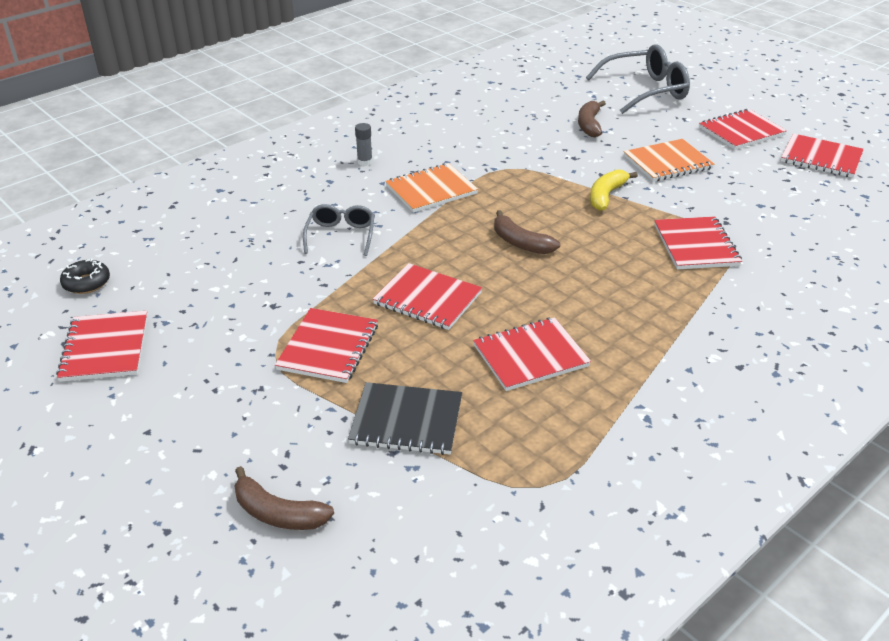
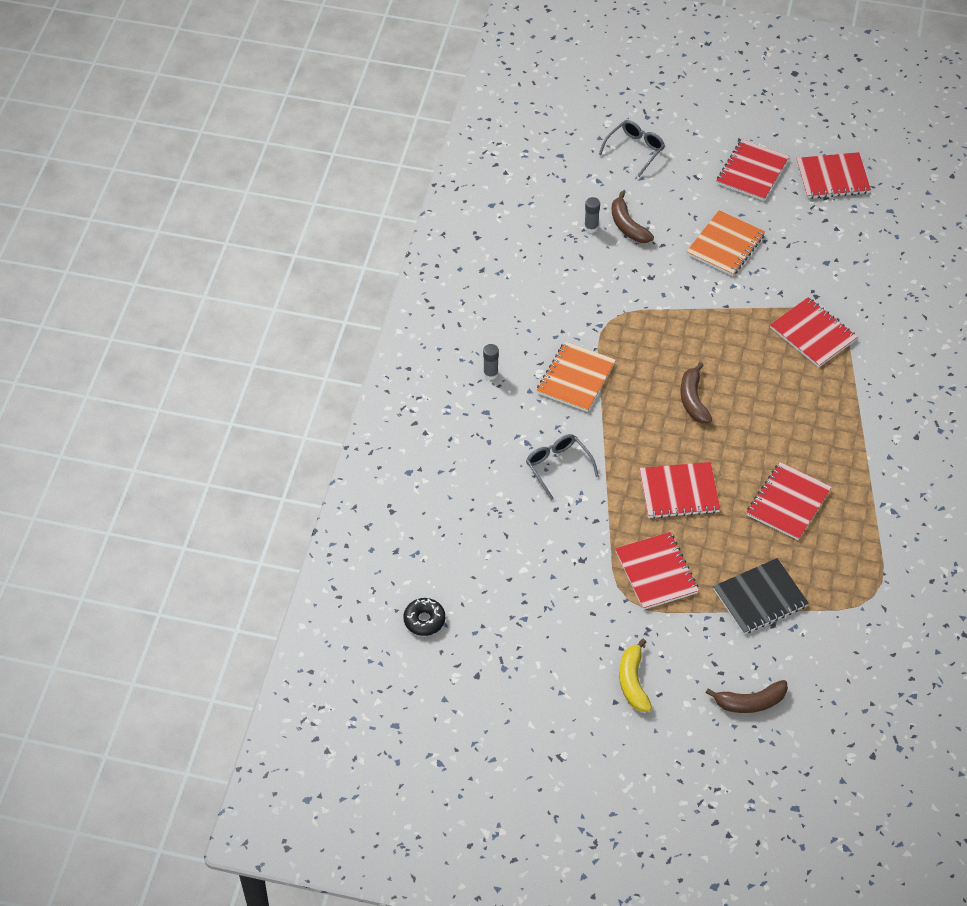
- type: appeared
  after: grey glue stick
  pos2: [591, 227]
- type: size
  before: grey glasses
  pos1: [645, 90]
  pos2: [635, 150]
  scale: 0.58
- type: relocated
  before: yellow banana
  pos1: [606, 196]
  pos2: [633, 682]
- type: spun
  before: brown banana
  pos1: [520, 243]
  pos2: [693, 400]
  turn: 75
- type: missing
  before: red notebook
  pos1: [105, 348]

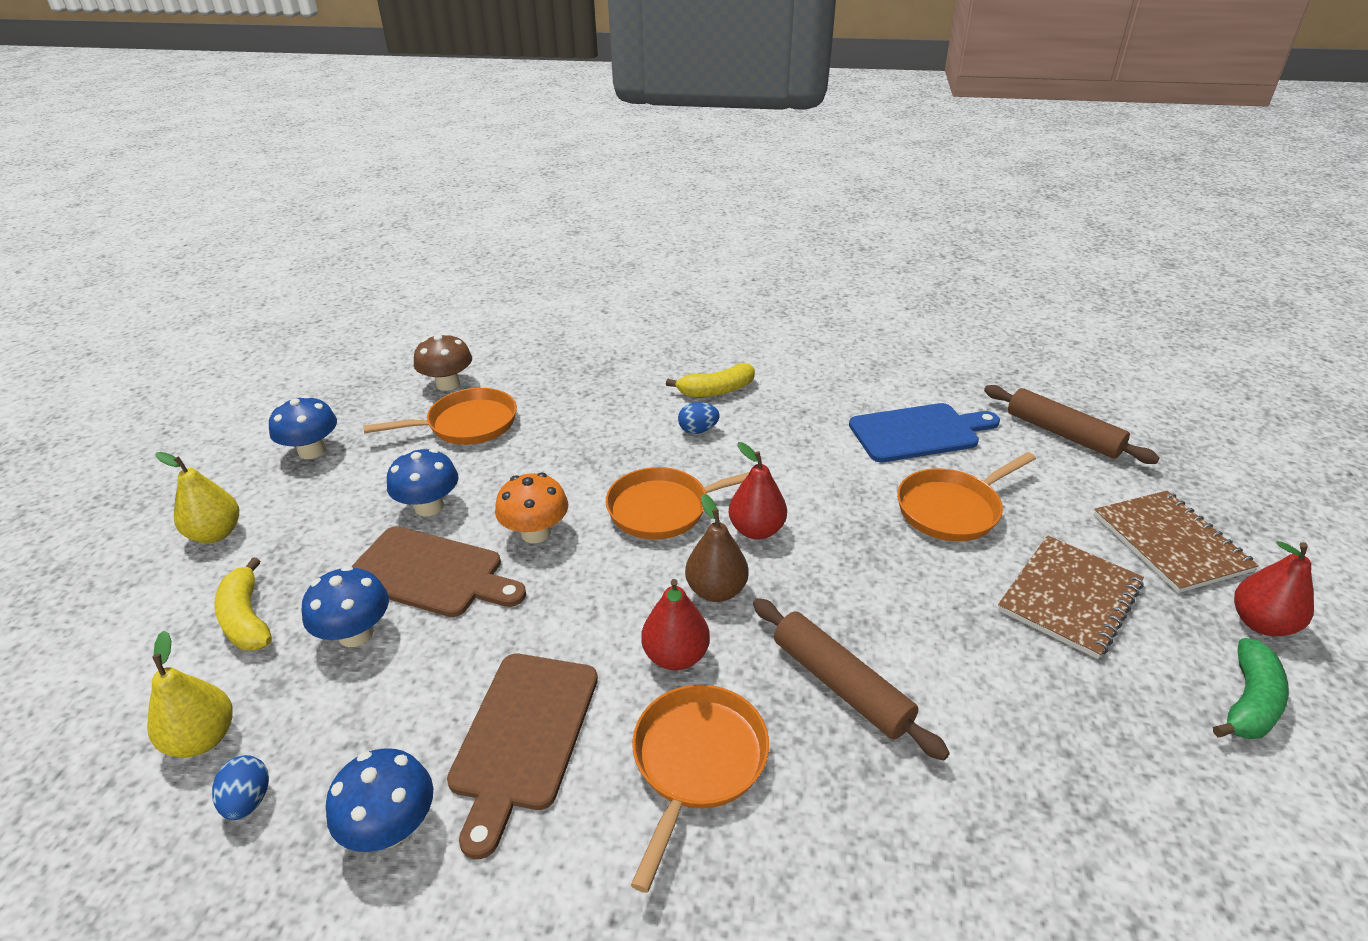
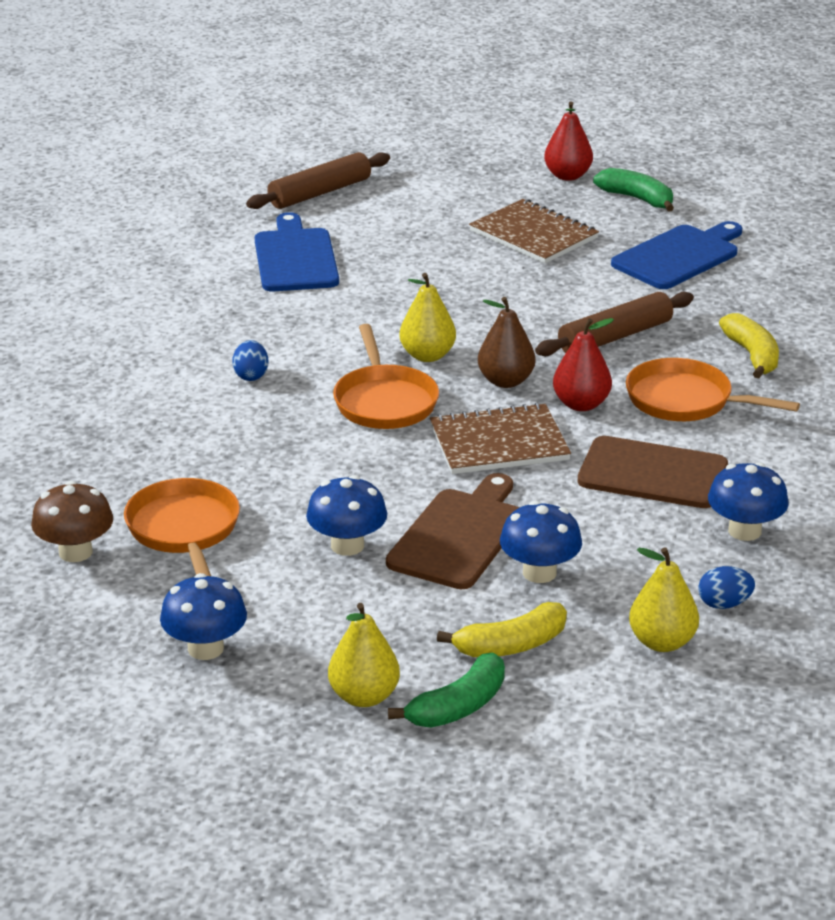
- type: appeared
  after: green banana
  pos2: [458, 707]
- type: colour
  before: red pear
  after: yellow pear
  pos1: [756, 530]
  pos2: [427, 355]
- type: relocated
  before: brown notebook
  pos1: [1169, 543]
  pos2: [499, 443]
- type: appeared
  after: blue cutting board
  pos2: [679, 256]
- type: relocated
  before: yellow banana
  pos1: [716, 391]
  pos2: [752, 355]
- type: missing
  before: orange mushroom
  pos1: [536, 533]
- type: missing
  before: orange pan
  pos1: [952, 509]

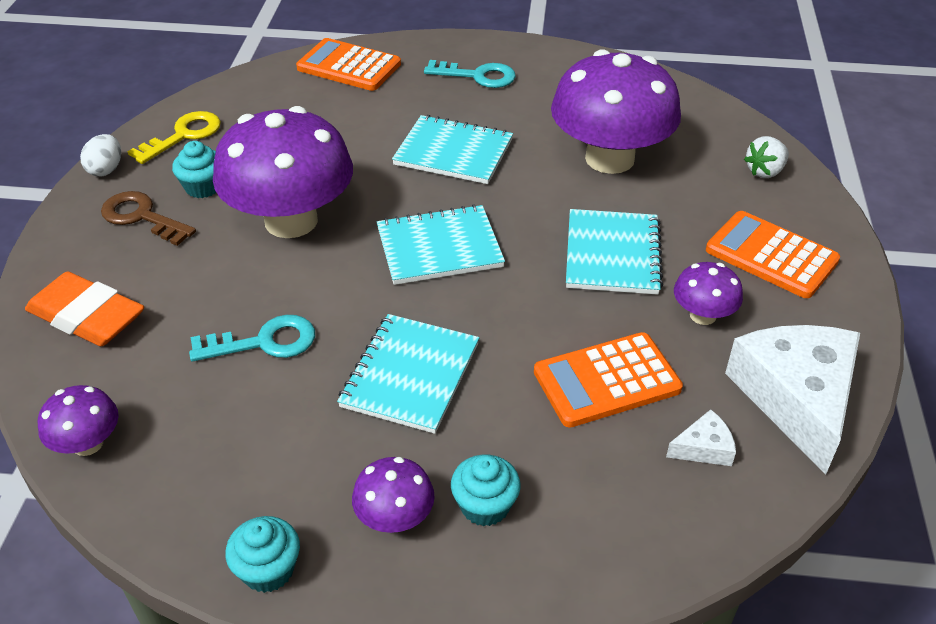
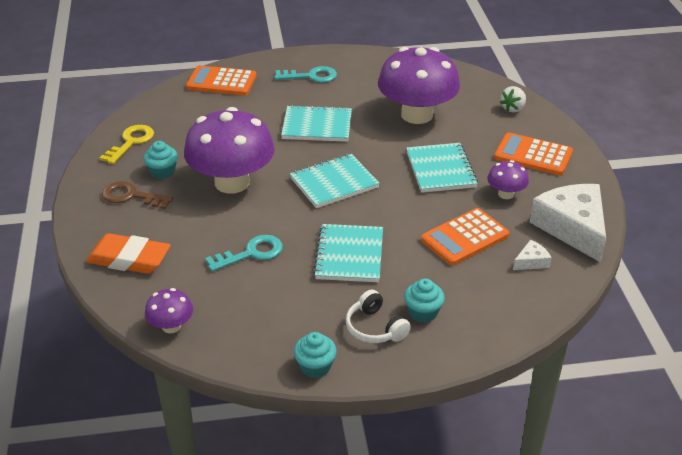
- type: exchanged
  before: purple mushroom
  after: white headphones
  pos1: [395, 518]
  pos2: [375, 328]
- type: missing
  before: white egg
  pos1: [106, 169]

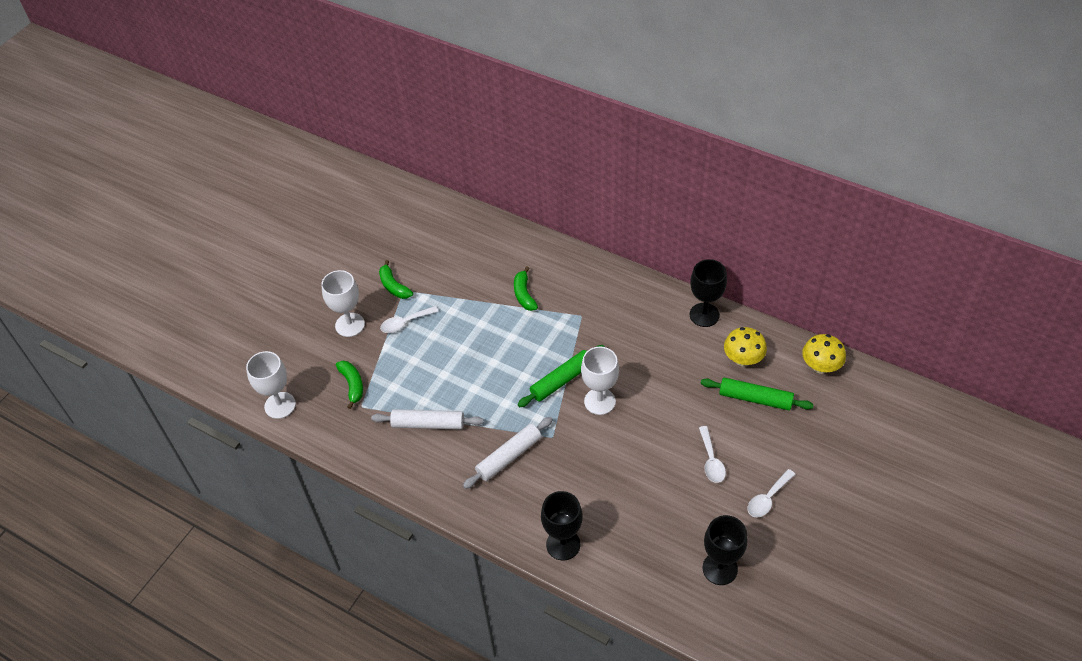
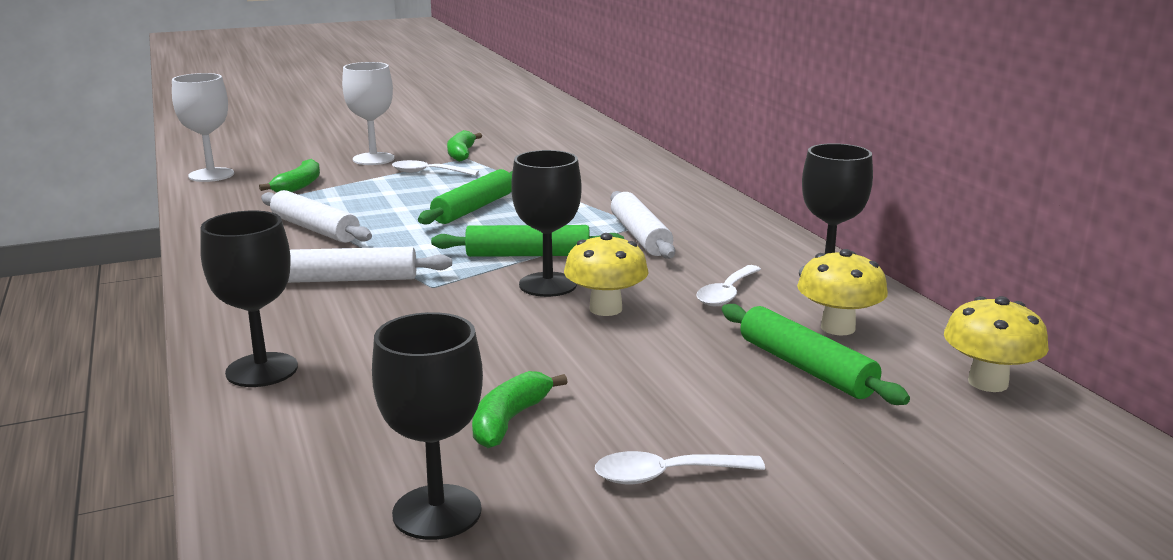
- type: appeared
  after: green rolling pin
  pos2: [474, 208]
- type: relocated
  before: green banana
  pos1: [524, 294]
  pos2: [509, 420]
- type: colour
  before: white goblet
  after: black goblet
  pos1: [599, 401]
  pos2: [548, 285]
- type: appeared
  after: yellow mushroom
  pos2: [605, 309]
- type: appeared
  after: white rolling pin
  pos2: [640, 236]
- type: relocated
  before: white spoon
  pos1: [711, 460]
  pos2: [727, 293]

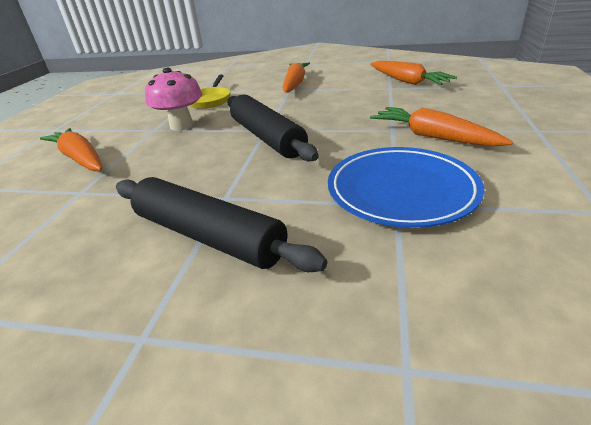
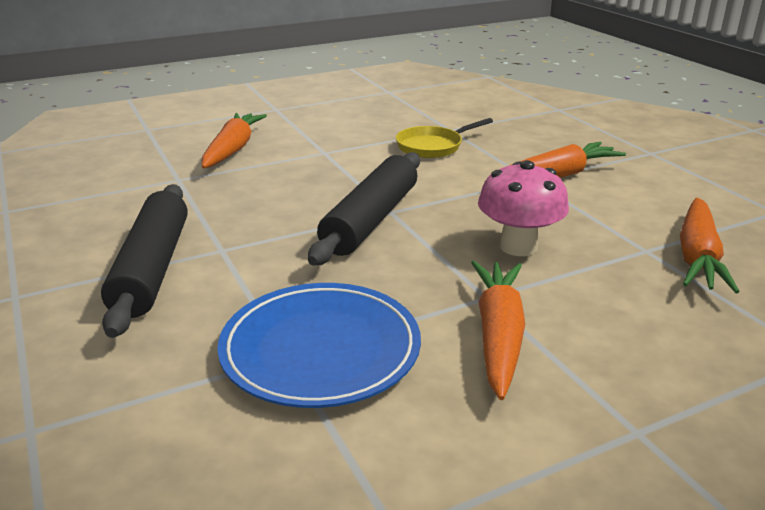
- type: relocated
  before: pink mushroom
  pos1: [181, 126]
  pos2: [518, 246]

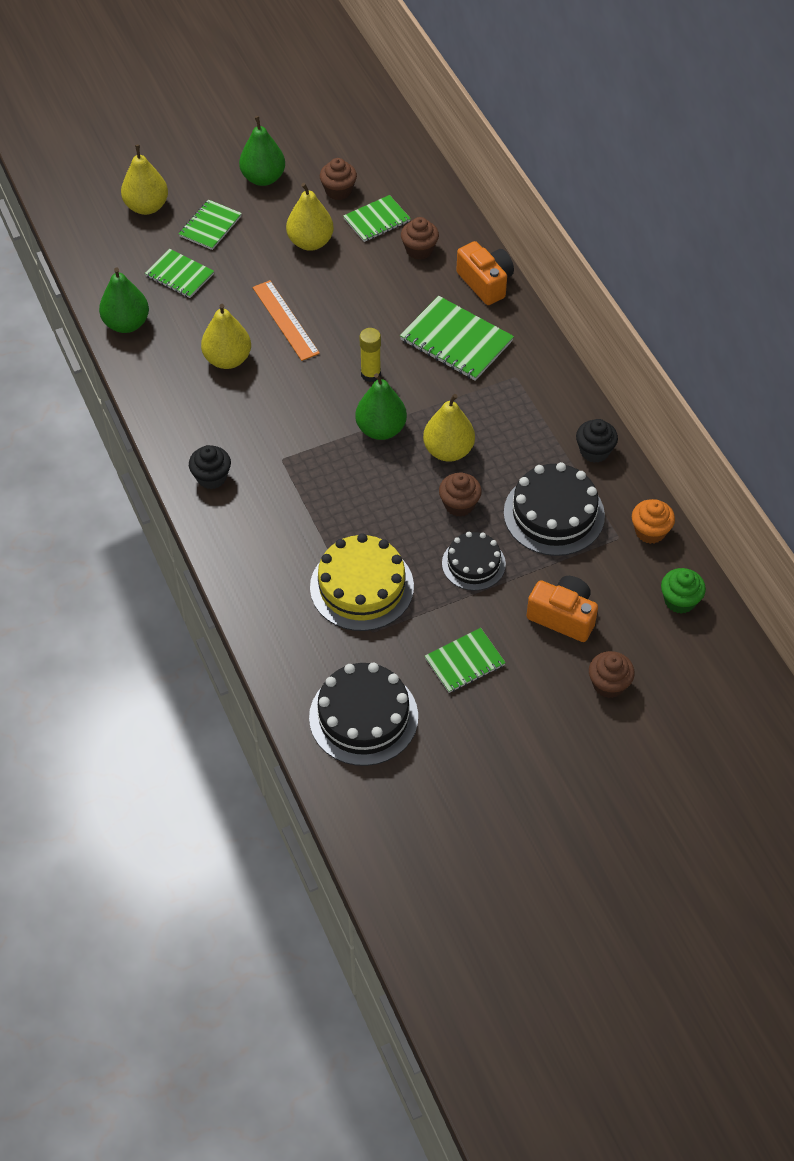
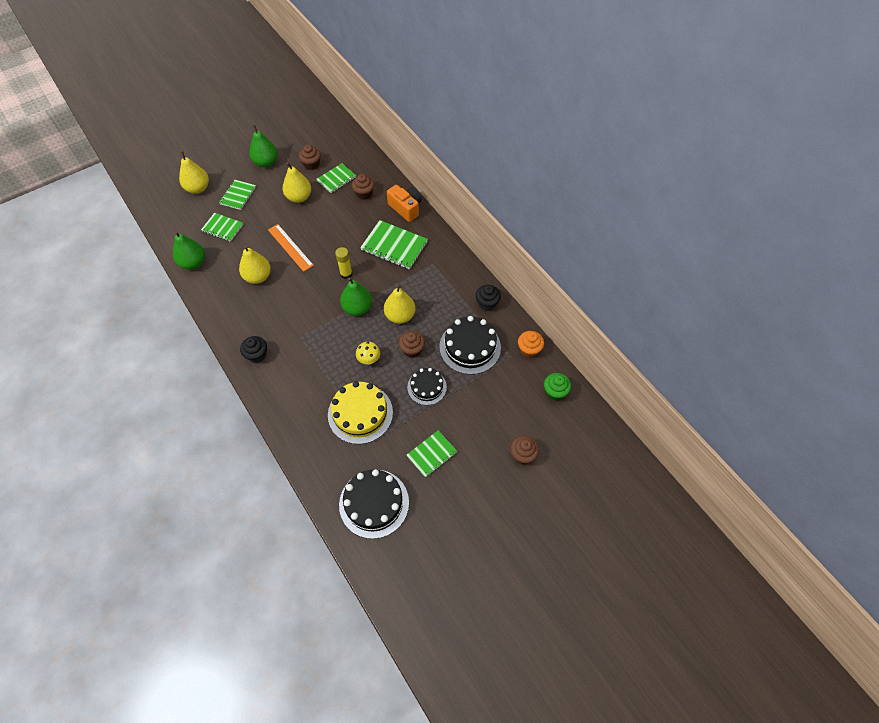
- type: appeared
  after: yellow mushroom
  pos2: [369, 360]
- type: missing
  before: orange camera
  pos1: [563, 616]

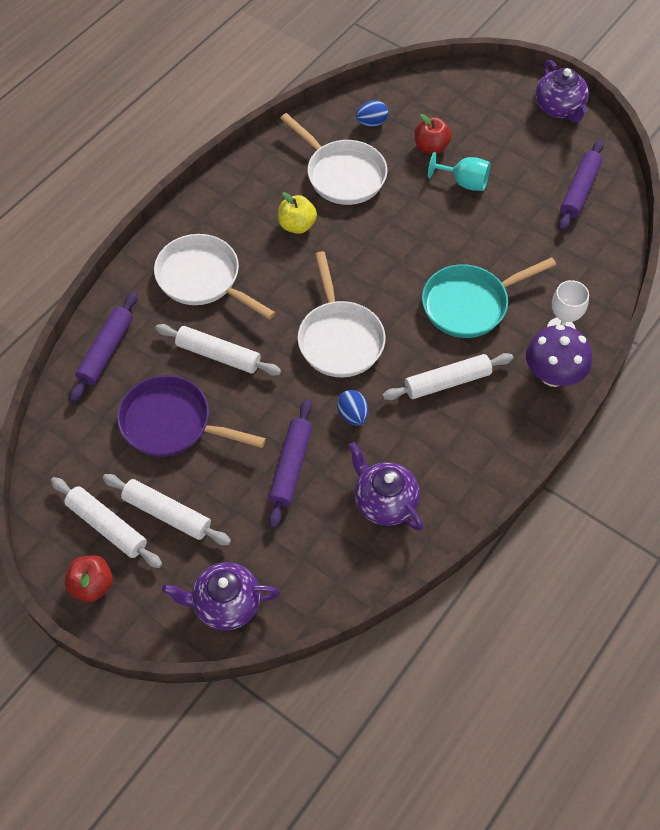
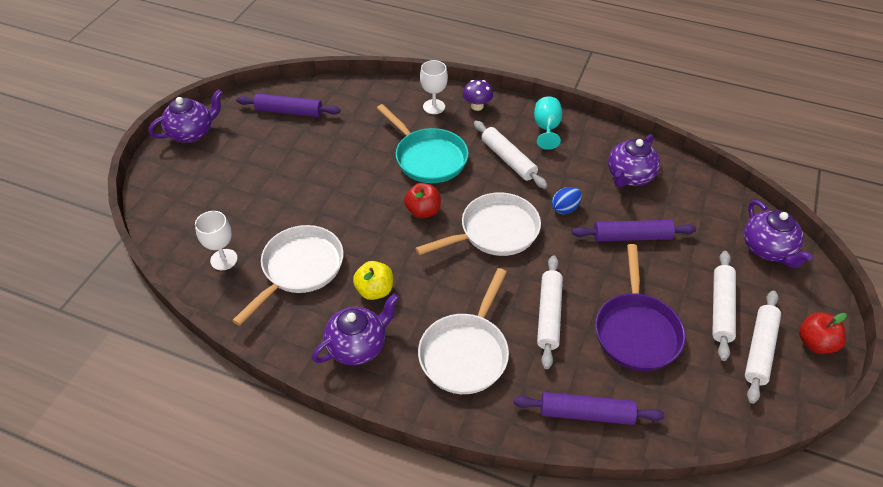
- type: exchanged
  before: blue egg
  after: white goblet
  pos1: [371, 123]
  pos2: [224, 259]
- type: appeared
  after: purple teapot
  pos2: [358, 346]
- type: relocated
  before: red apple
  pos1: [431, 147]
  pos2: [423, 211]
- type: size
  before: purple mushroom
  pos1: [553, 375]
  pos2: [477, 106]
  scale: 0.62
- type: relocated
  before: turquoise goblet
  pos1: [464, 182]
  pos2: [546, 128]

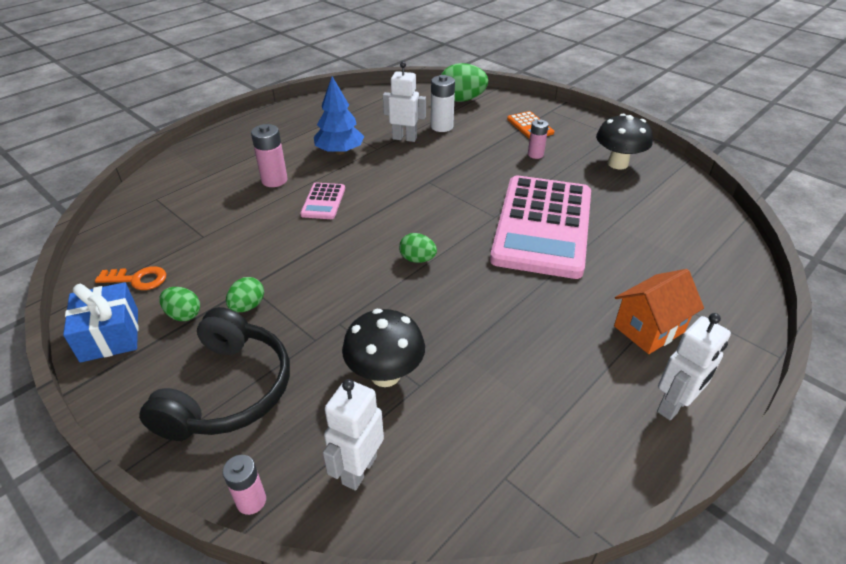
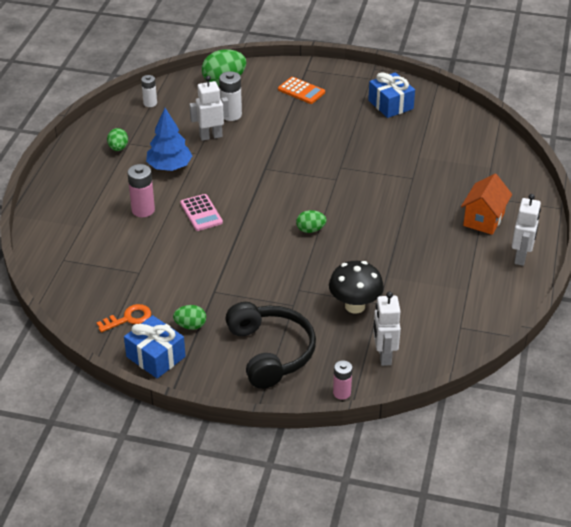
- type: relocated
  before: green egg
  pos1: [248, 306]
  pos2: [118, 148]
- type: appeared
  after: white battery
  pos2: [150, 103]
- type: exchanged
  before: black mushroom
  after: blue gift
  pos1: [617, 164]
  pos2: [390, 104]
- type: missing
  before: pink calculator
  pos1: [542, 226]
- type: missing
  before: pink battery
  pos1: [535, 154]

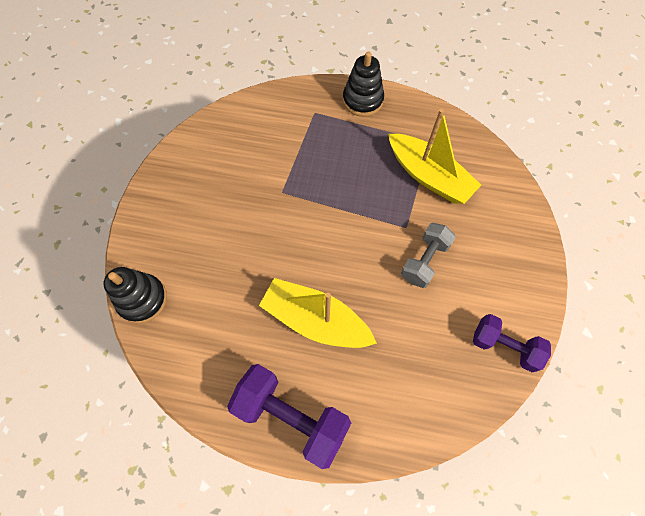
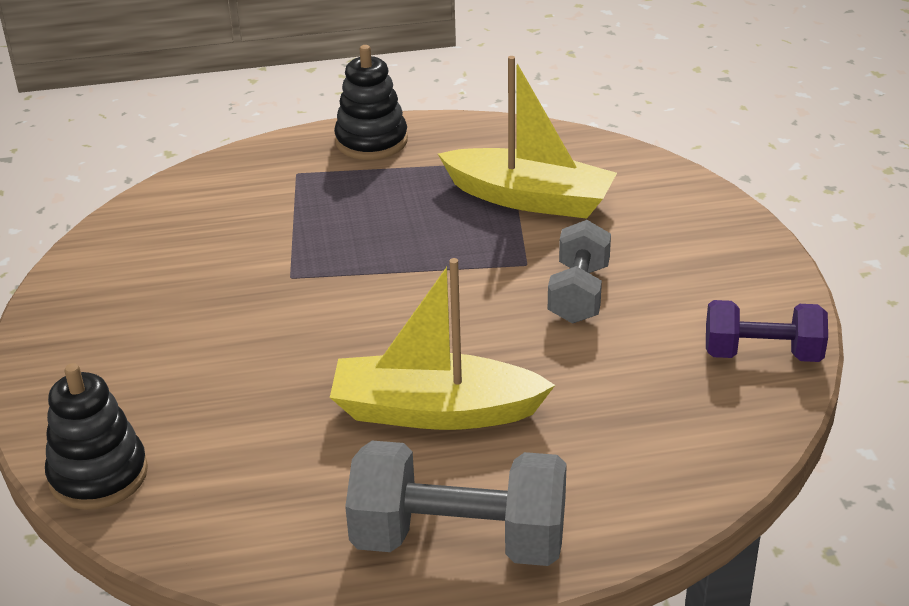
- type: colour
  before: purple dumbbell
  after: grey dumbbell
  pos1: [291, 416]
  pos2: [459, 540]

